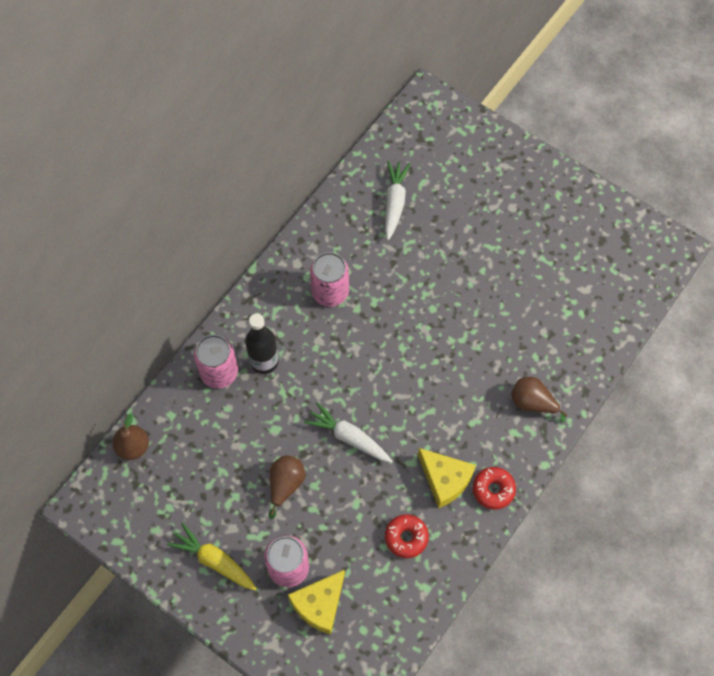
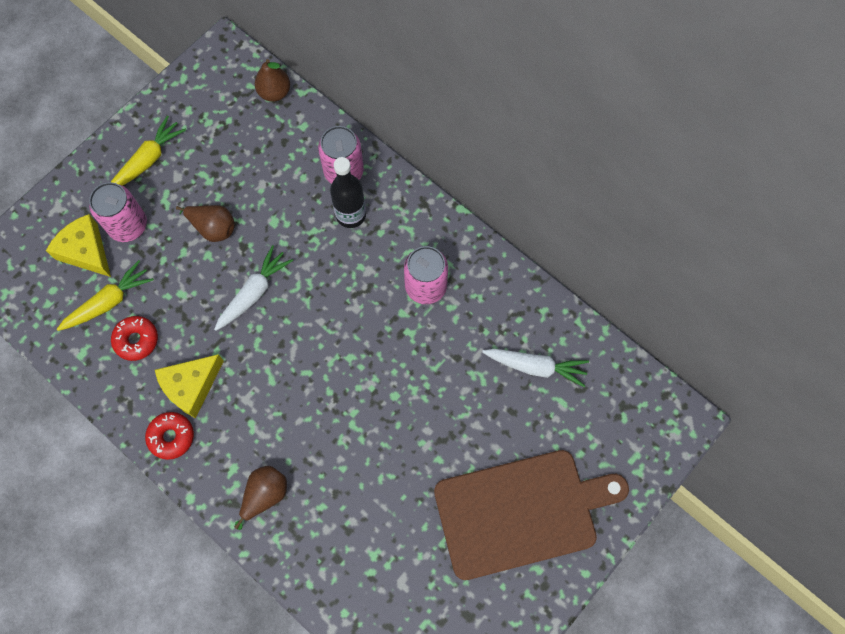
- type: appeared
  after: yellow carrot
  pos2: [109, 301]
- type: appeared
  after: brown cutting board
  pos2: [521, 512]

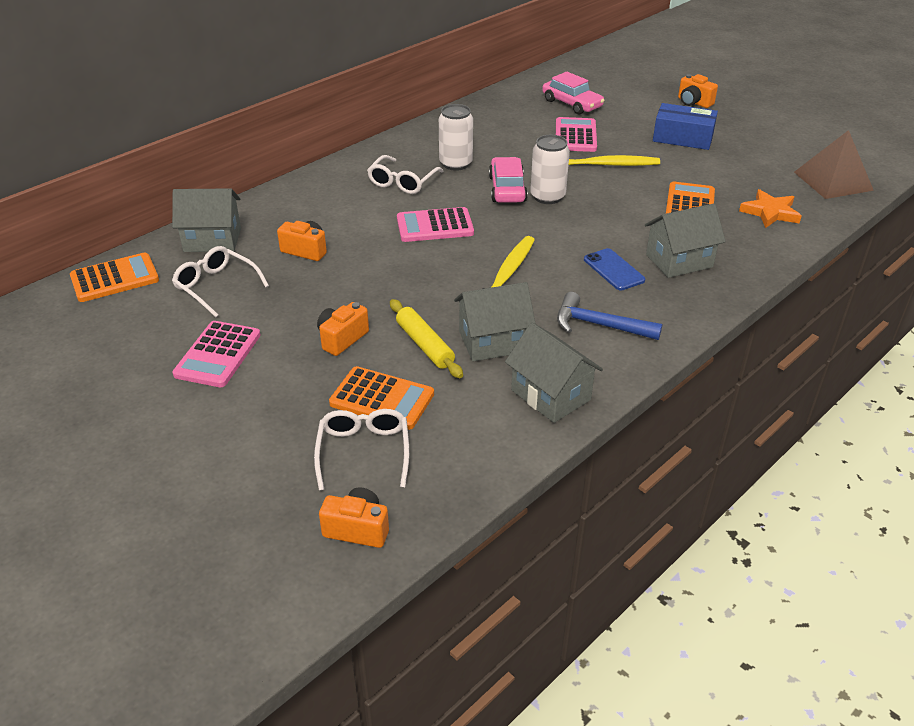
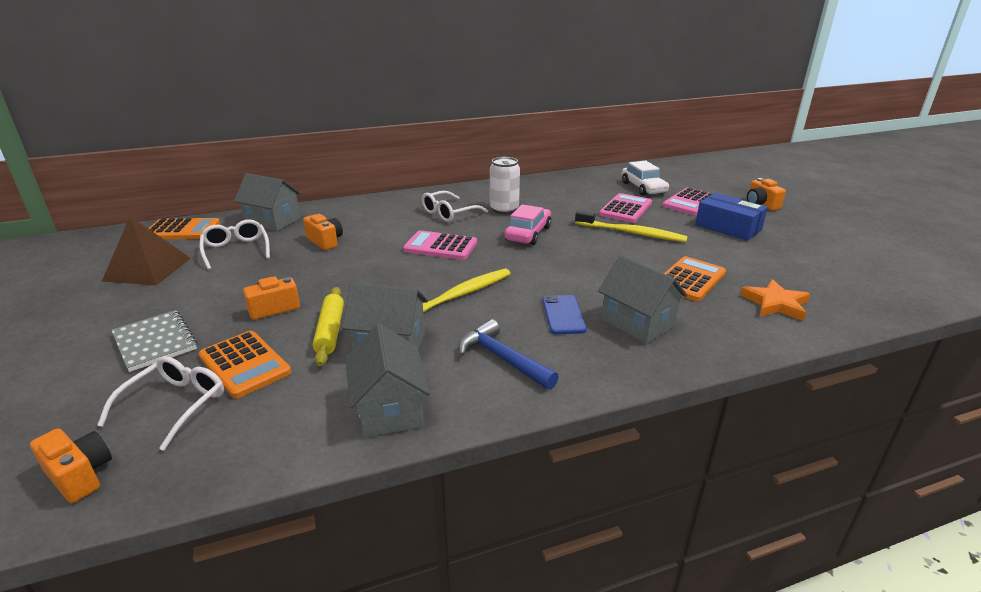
- type: relocated
  before: brown pyramid
  pos1: [833, 181]
  pos2: [148, 269]
- type: appeared
  after: grey notebook
  pos2: [155, 342]
- type: spun
  before: grey house
  pos1: [679, 261]
  pos2: [637, 323]
  turn: 45
- type: colour
  before: pink car
  after: white car
  pos1: [572, 104]
  pos2: [643, 188]
- type: relocated
  before: pink calculator
  pos1: [218, 355]
  pos2: [690, 202]
- type: missing
  before: white can
  pos1: [547, 197]

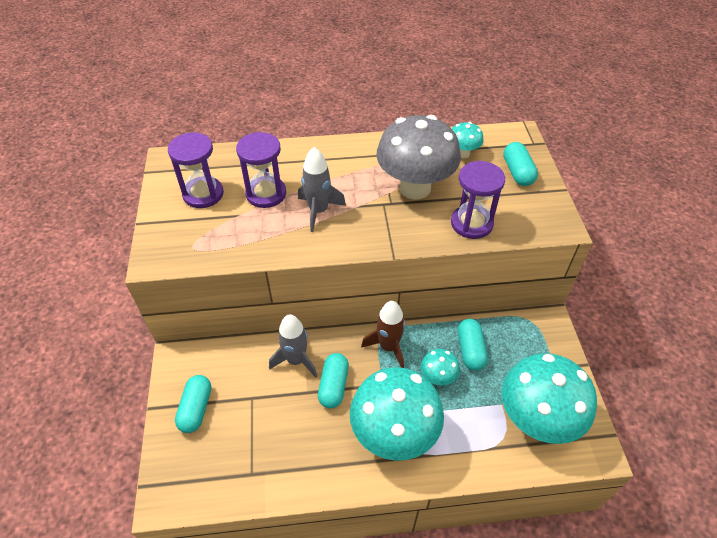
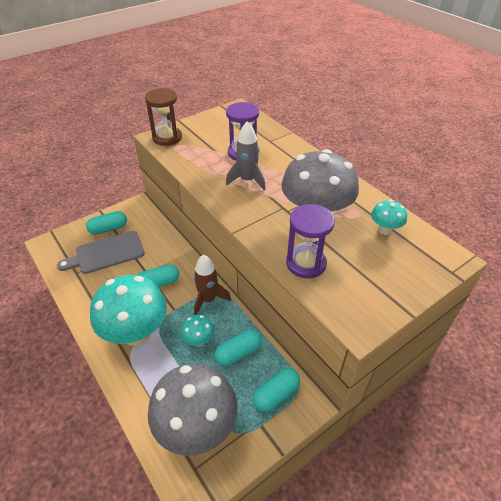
- type: appeared
  after: grey cutting board
  pos2: [106, 253]
- type: appeared
  after: brown hourglass
  pos2: [167, 138]
- type: colour
  before: turquoise mushroom
  after: grey mushroom
  pos1: [536, 420]
  pos2: [197, 428]
- type: relocated
  before: turquoise capsule
  pos1: [517, 172]
  pos2: [276, 394]
- type: missing
  before: purple hourglass
  pos1: [203, 194]
- type: missing
  before: grey rocket
  pos1: [296, 360]

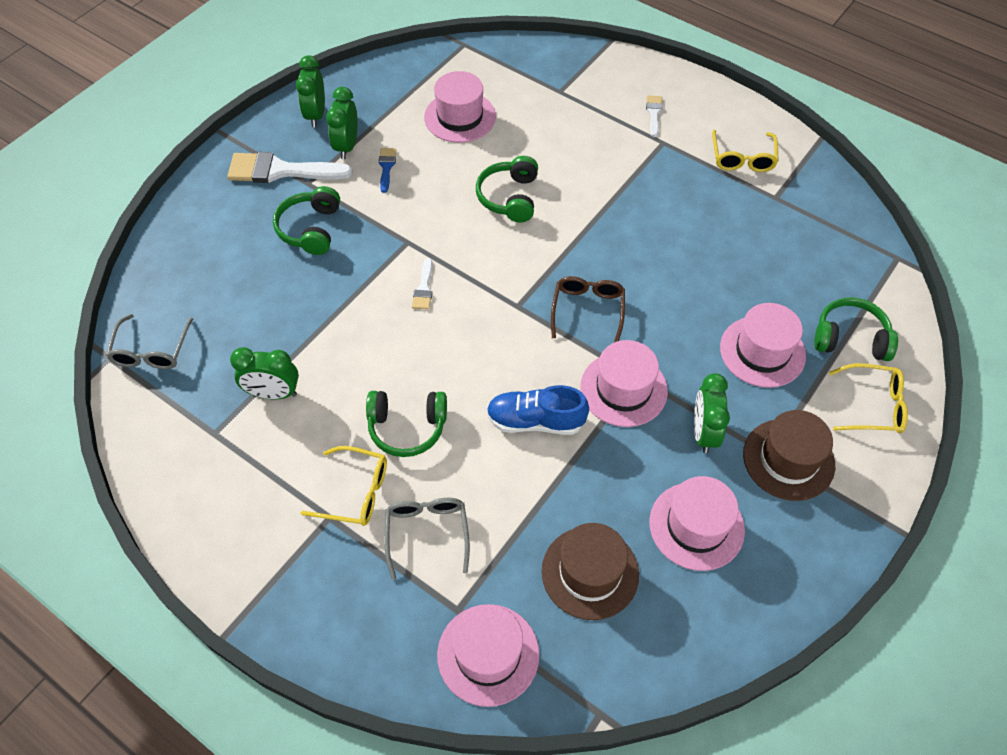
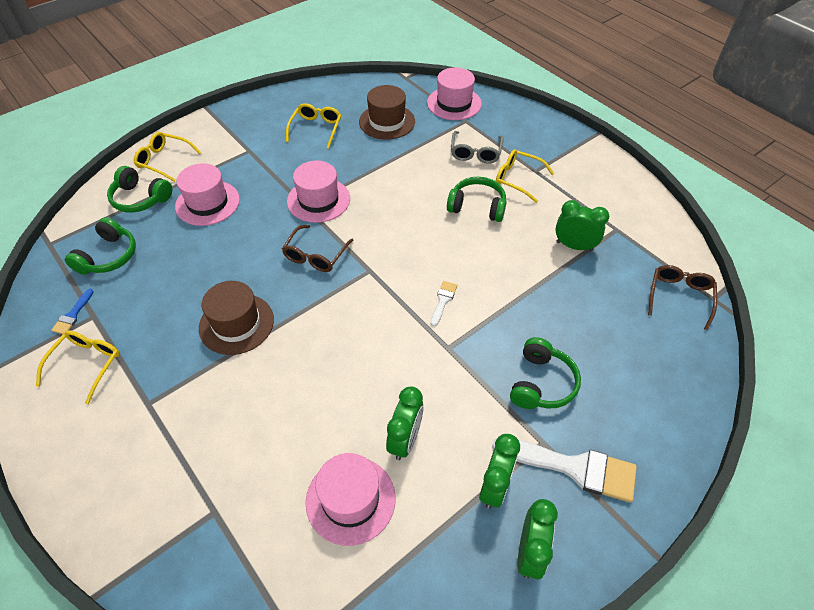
- type: relocated
  before: blue brush
  pos1: [386, 167]
  pos2: [72, 315]
- type: relocated
  before: green headphones
  pos1: [509, 197]
  pos2: [108, 256]
- type: relocated
  before: brown hat
  pos1: [788, 459]
  pos2: [236, 324]
- type: exchanged
  before: pink hat
  after: yellow glasses
  pos1: [696, 526]
  pos2: [316, 129]
- type: relocated
  before: green clock
  pos1: [704, 432]
  pos2: [405, 440]
- type: colour
  before: grey glasses
  after: brown glasses
  pos1: [151, 351]
  pos2: [679, 296]
- type: missing
  before: blue shoe
  pos1: [535, 421]
- type: missing
  before: white brush
  pos1: [654, 113]

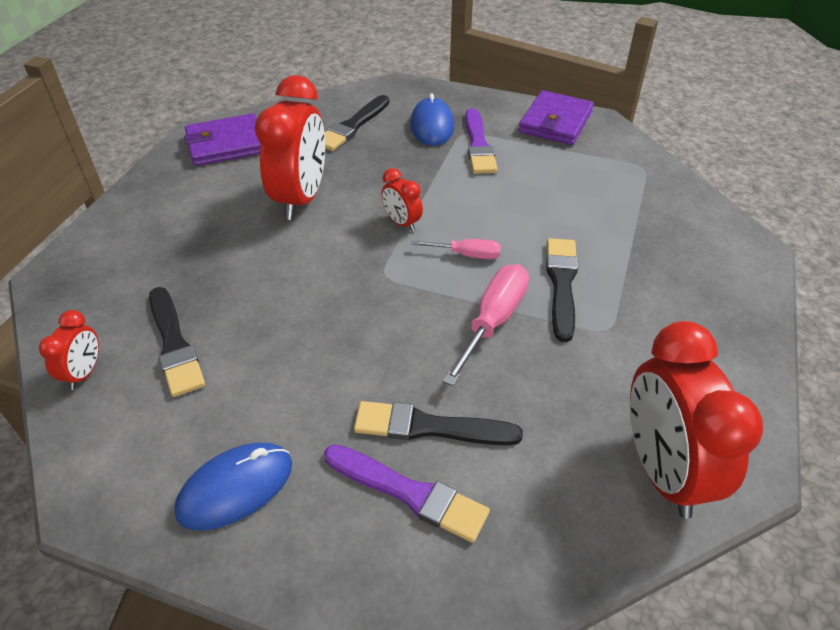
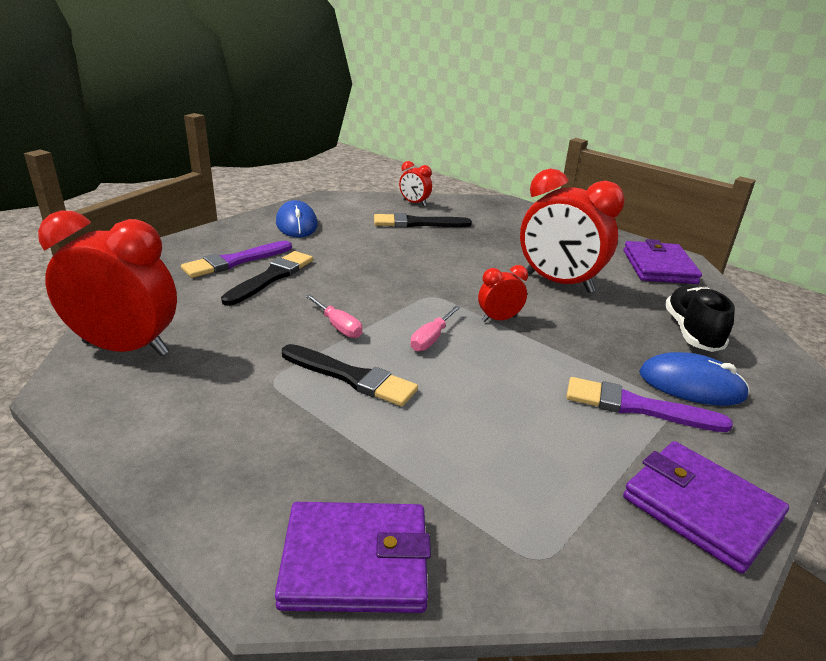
- type: appeared
  after: purple wallet
  pos2: [355, 561]
- type: size
  before: pink screwdriver
  pos1: [493, 321]
  pos2: [338, 326]
  scale: 0.59
- type: exchanged
  before: black brush
  after: black shoe
  pos1: [352, 126]
  pos2: [691, 332]

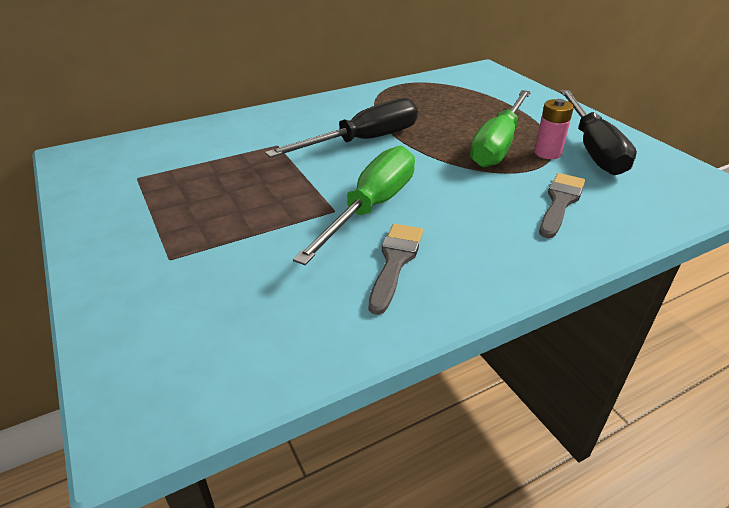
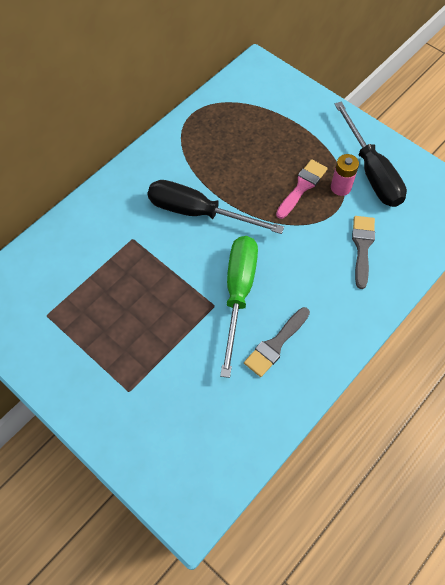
- type: spun
  before: black screwdriver
  pos1: [363, 141]
  pos2: [198, 212]
  turn: -105
- type: spun
  before: grey brush
  pos1: [395, 262]
  pos2: [275, 344]
  turn: -135
- type: exchanged
  before: green screwdriver
  after: pink brush
  pos1: [498, 145]
  pos2: [302, 187]

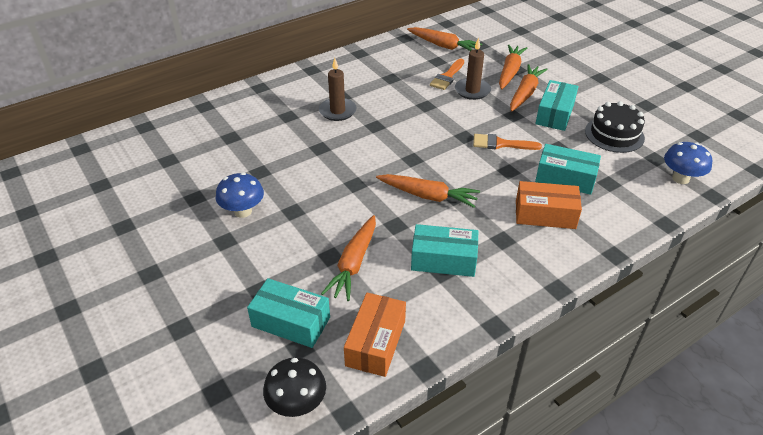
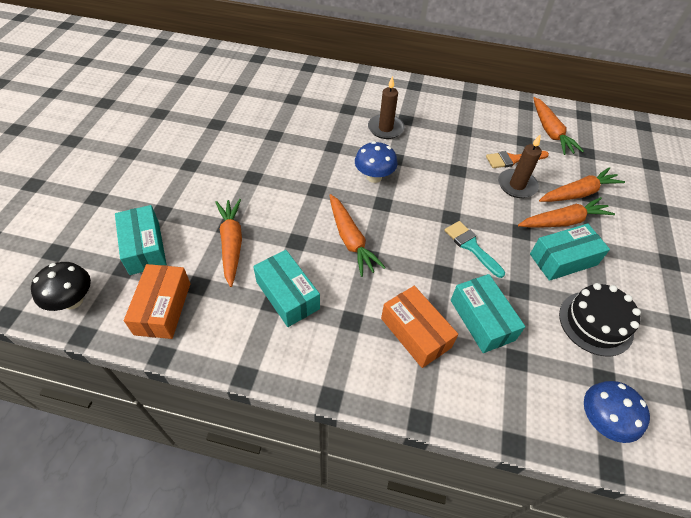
- type: spun
  before: orange box
  pos1: [375, 343]
  pos2: [163, 308]
  turn: -60
- type: spun
  before: orange carrot
  pos1: [353, 263]
  pos2: [231, 244]
  turn: 105
- type: relocated
  before: blue mushroom
  pos1: [243, 211]
  pos2: [374, 177]
- type: colour
  before: orange brush
  after: turquoise brush
  pos1: [501, 144]
  pos2: [471, 246]

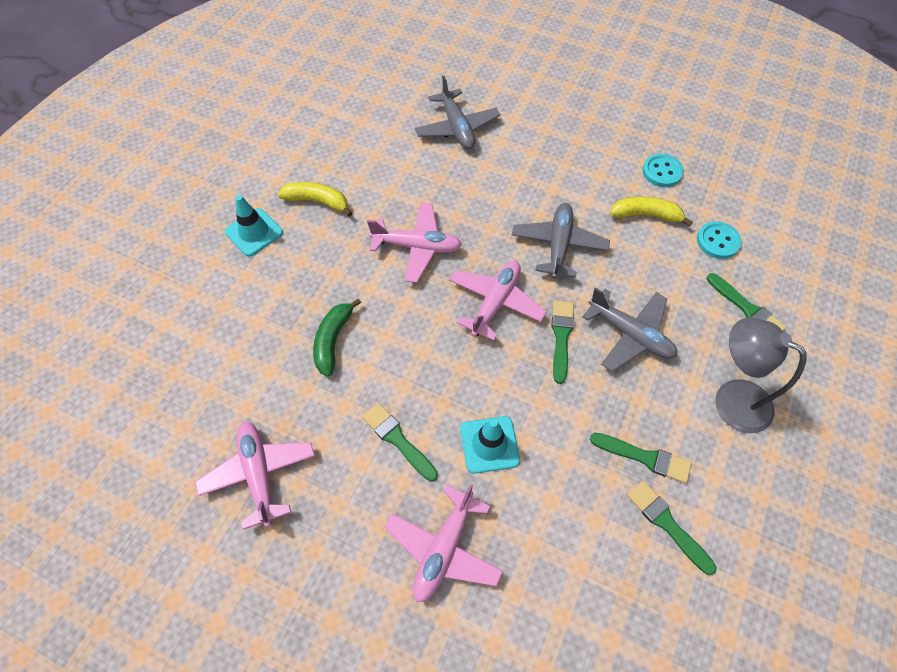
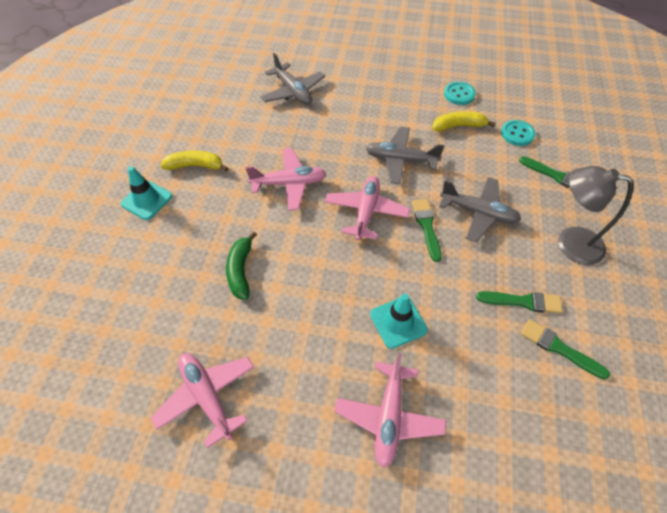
- type: spun
  before: grey plane
  pos1: [558, 245]
  pos2: [401, 160]
  turn: -75
- type: missing
  before: green brush
  pos1: [398, 440]

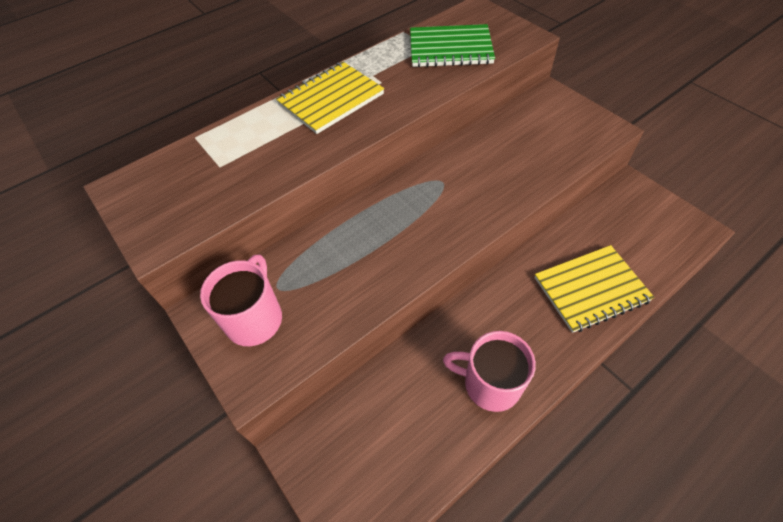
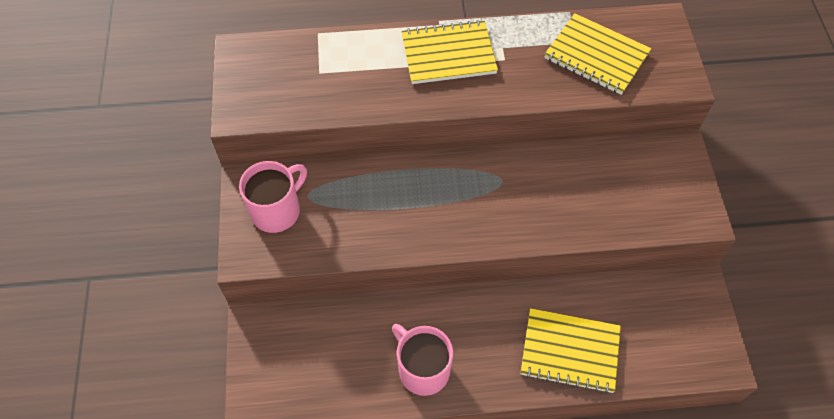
- type: colour
  before: green notebook
  after: yellow notebook
  pos1: [450, 49]
  pos2: [596, 56]

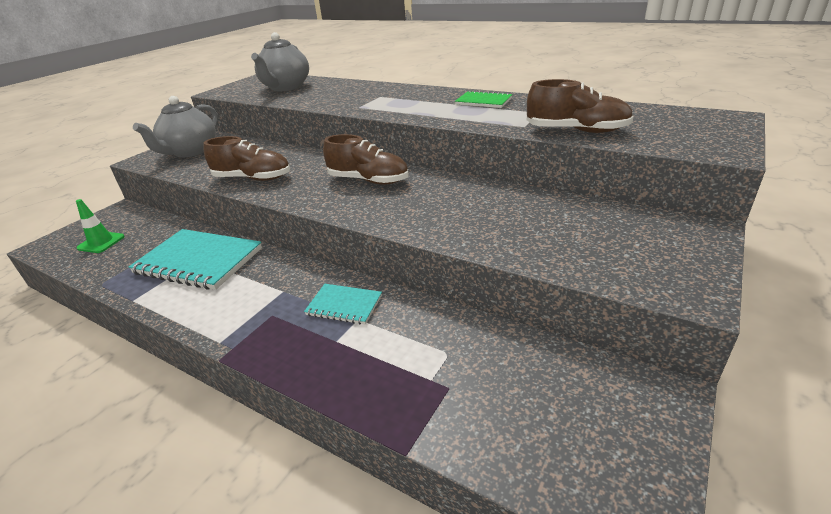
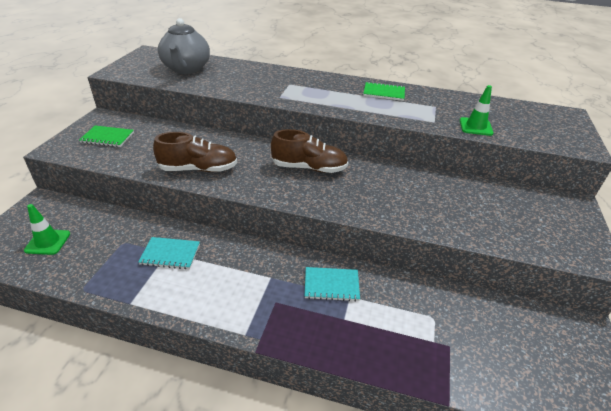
- type: exchanged
  before: grey teapot
  after: green notebook
  pos1: [190, 152]
  pos2: [107, 138]
- type: size
  before: turquoise notebook
  pos1: [199, 261]
  pos2: [170, 254]
  scale: 0.53
- type: exchanged
  before: brown shoe
  after: green traffic cone
  pos1: [577, 131]
  pos2: [475, 127]

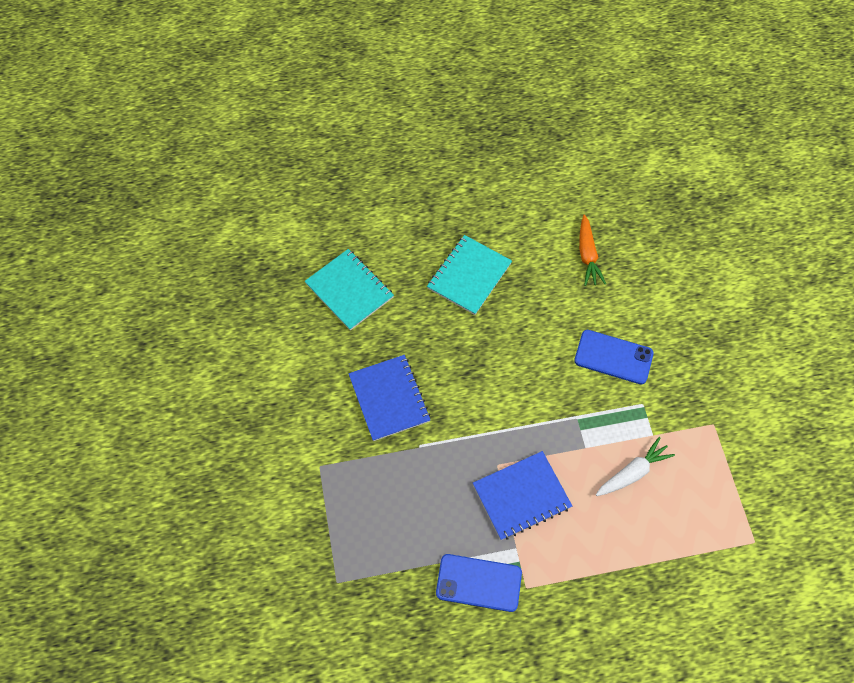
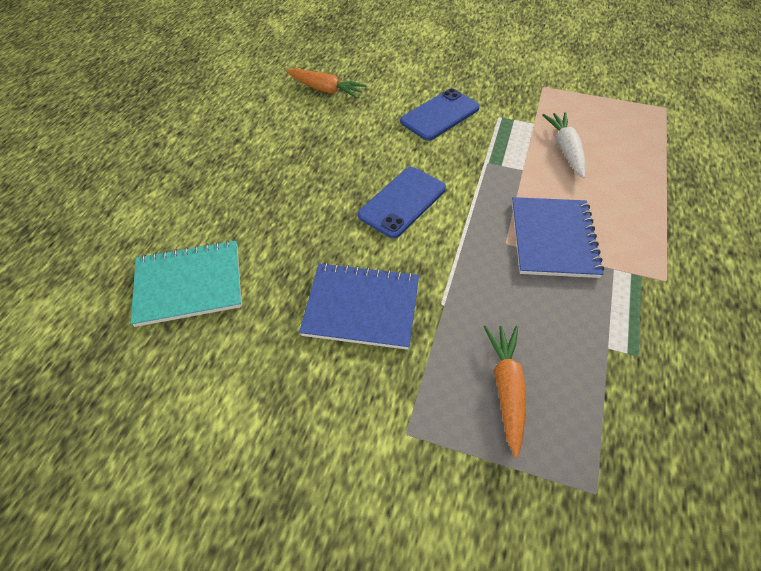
- type: relocated
  before: blue phone
  pos1: [478, 582]
  pos2: [402, 202]
- type: appeared
  after: orange carrot
  pos2: [506, 388]
- type: missing
  before: turquoise notebook
  pos1: [469, 276]

